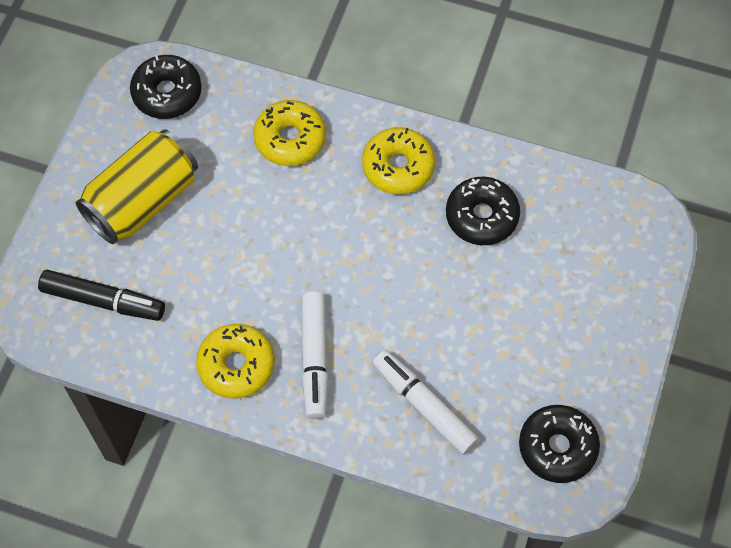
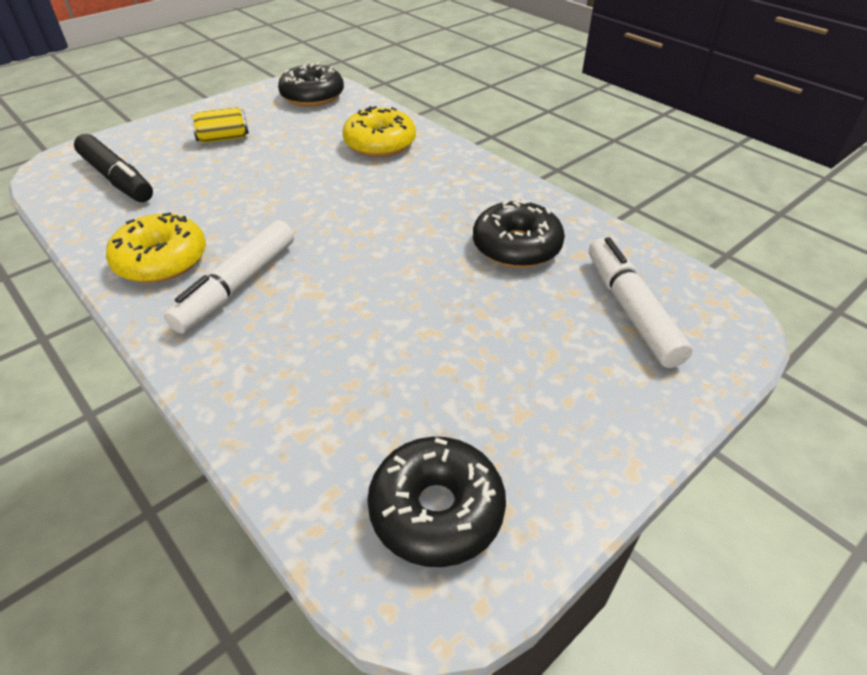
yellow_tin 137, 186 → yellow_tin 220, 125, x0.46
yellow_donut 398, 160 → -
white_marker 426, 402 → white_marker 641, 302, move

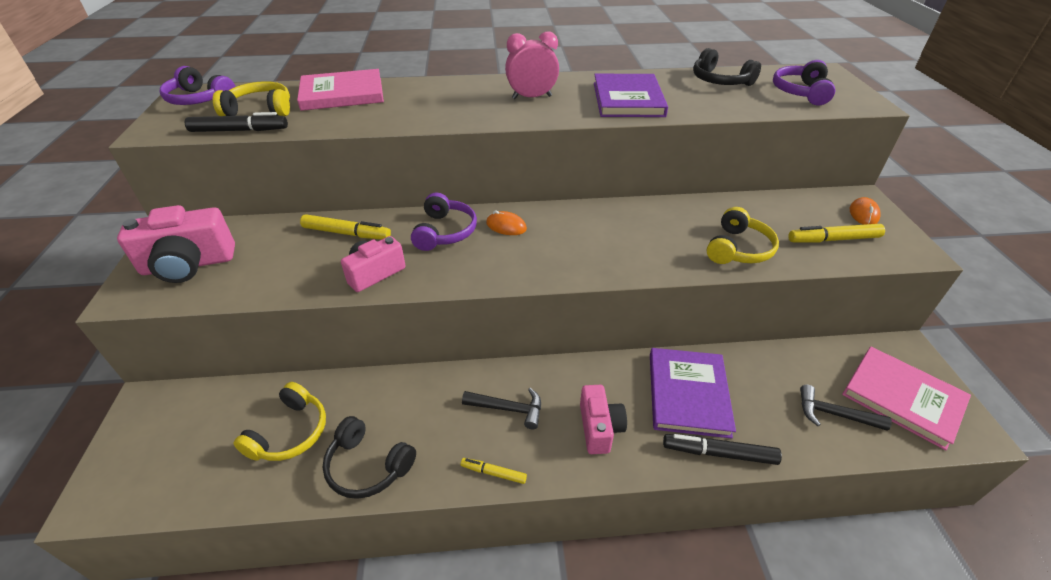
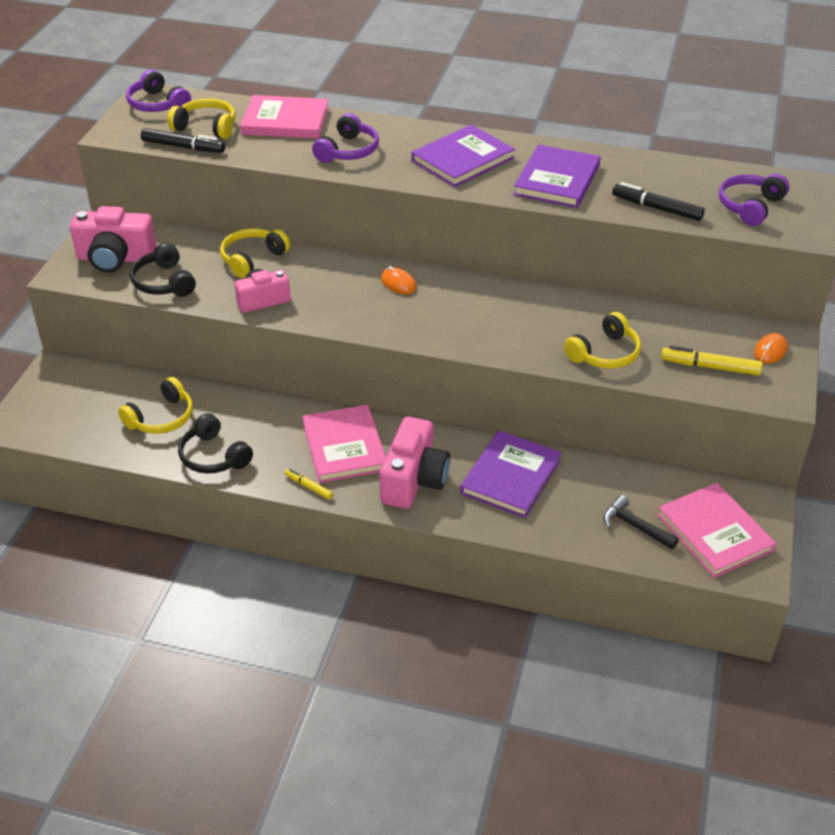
yellow_marker 345, 226 → yellow_over-ear_headphones 255, 253
royal_purple_over-ear_headphones 444, 221 → royal_purple_over-ear_headphones 345, 138, move
jet-black_carpenter's_hammer 501, 409 → rose-pink_hardcover 344, 444
rose-pink_clock 532, 65 → royal_purple_hardcover 463, 156
rose-pink_photo_camera 603, 419 → rose-pink_photo_camera 415, 463, x1.54
jet-black_marker 722, 449 → jet-black_marker 658, 201, move
jet-black_over-ear_headphones 727, 67 → jet-black_over-ear_headphones 163, 270, move

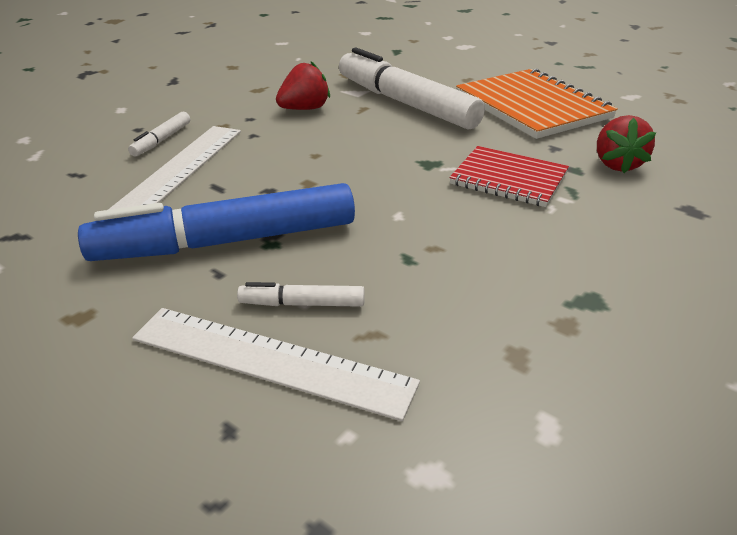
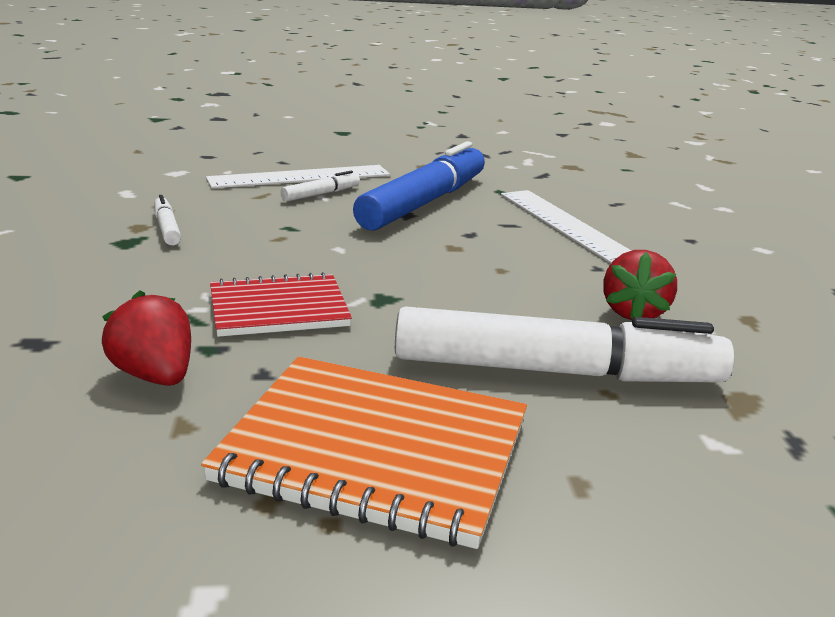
white_marker 159, 134 → white_marker 167, 220, move

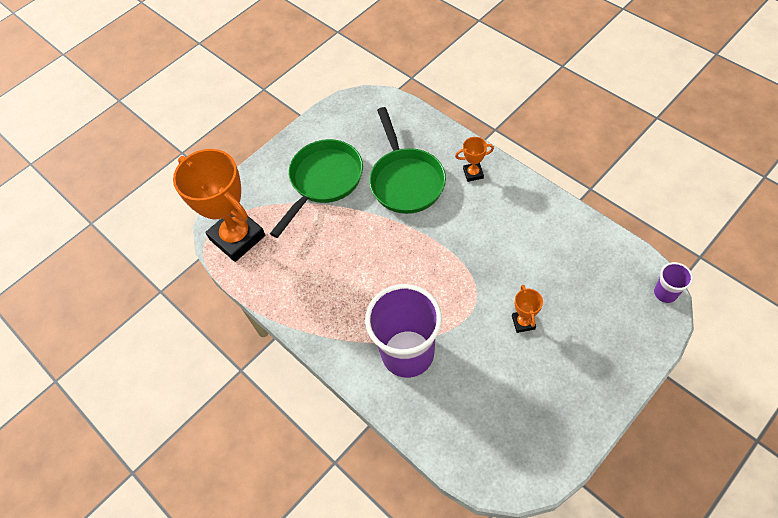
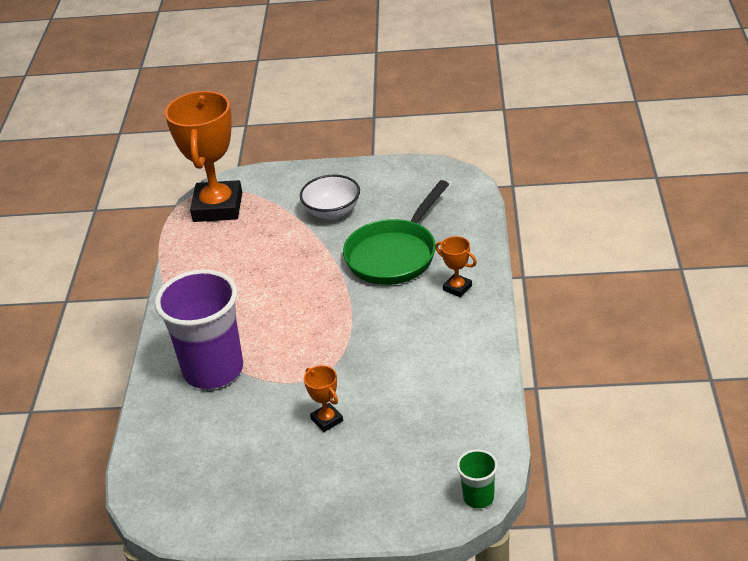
emerald_frying_pan 316, 188 → white_serving_bowl 330, 197
orange_prize_cup 527, 309 → orange_prize_cup 323, 398, 75 degrees counterclockwise
royal_purple_beaker 673, 282 → emerald_beaker 477, 479

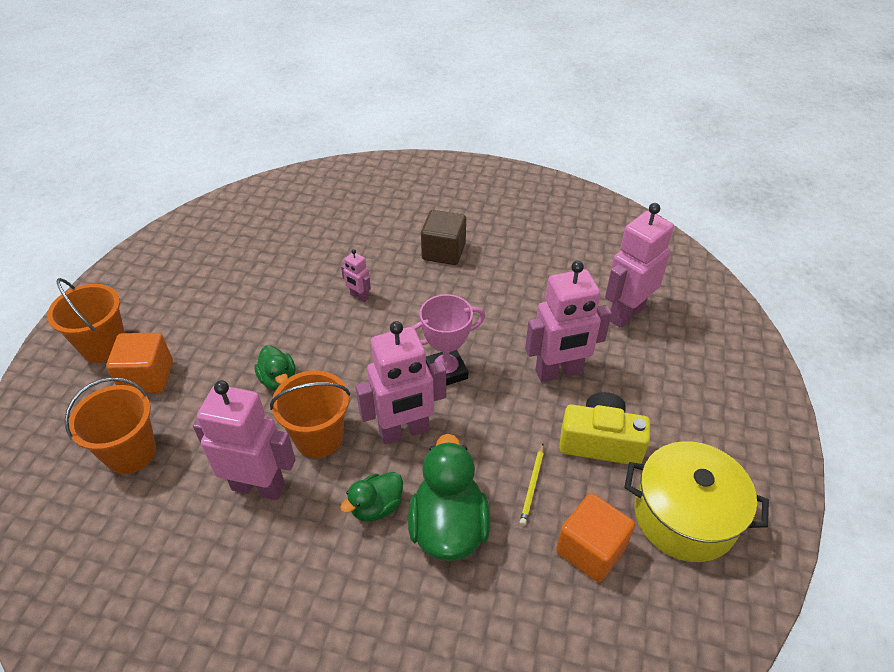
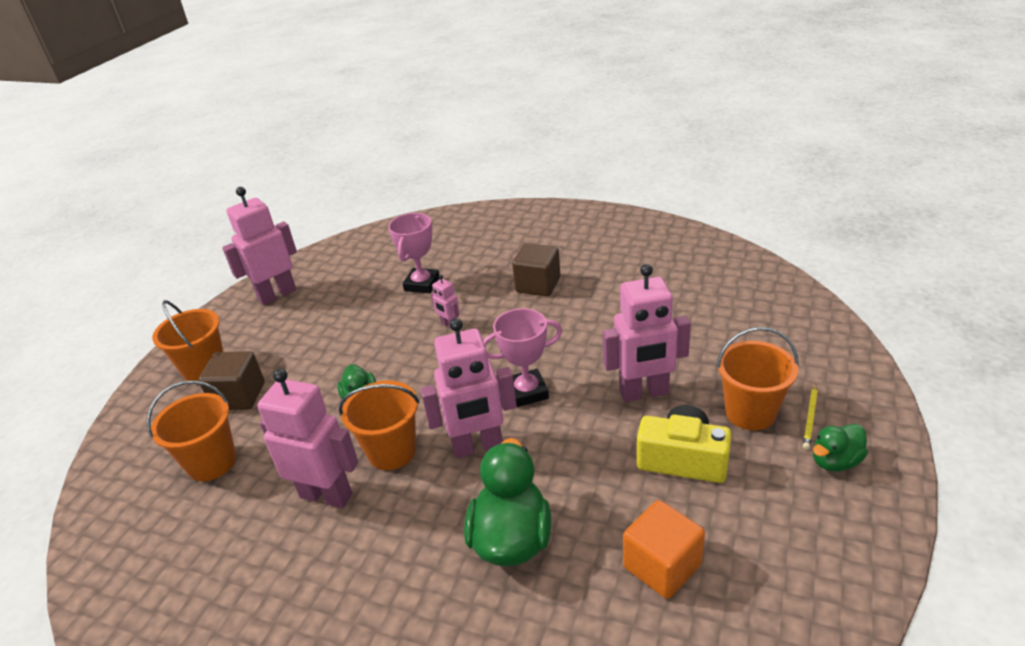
orange_cube 139, 363 → brown_cube 231, 380
emerald_duck 371, 497 → emerald_duck 840, 448, move
yellow_wooden_pencil 532, 485 → yellow_wooden_pencil 810, 416, move
rose-pink_robot_figure 639, 265 → rose-pink_robot_figure 259, 246, move
yellow_stockpot 696, 501 → -
- → rose-pink_prize_cup 413, 253
- → orange_bucket 757, 378

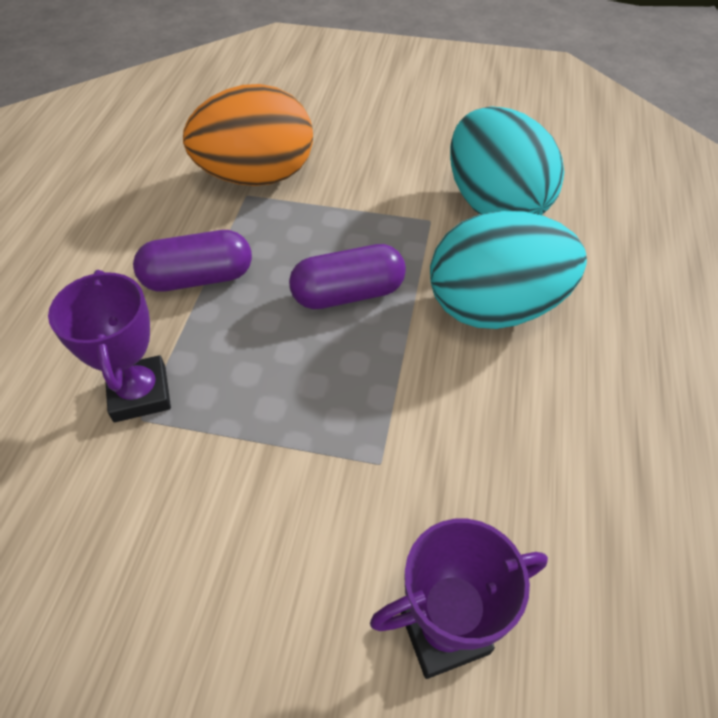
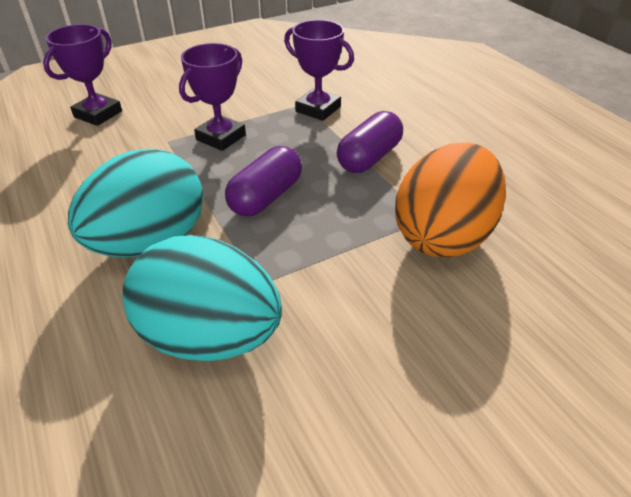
- → royal_purple_prize_cup 212, 97

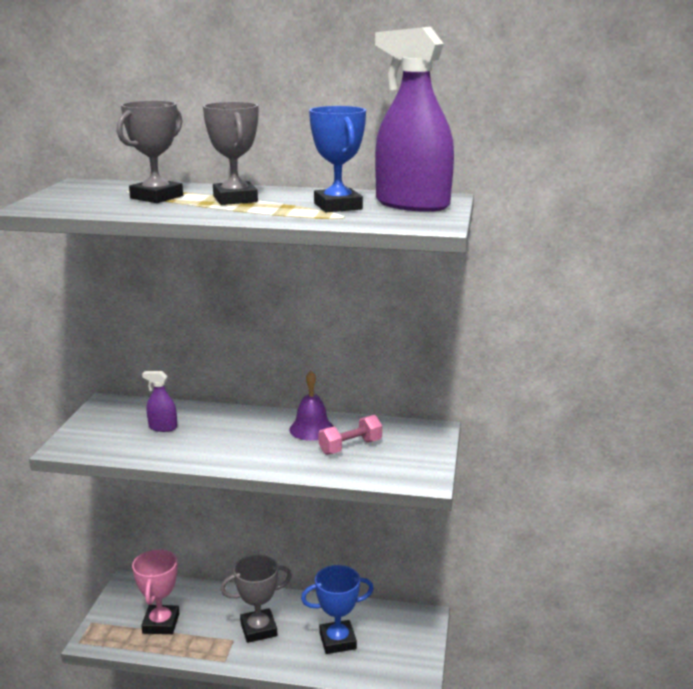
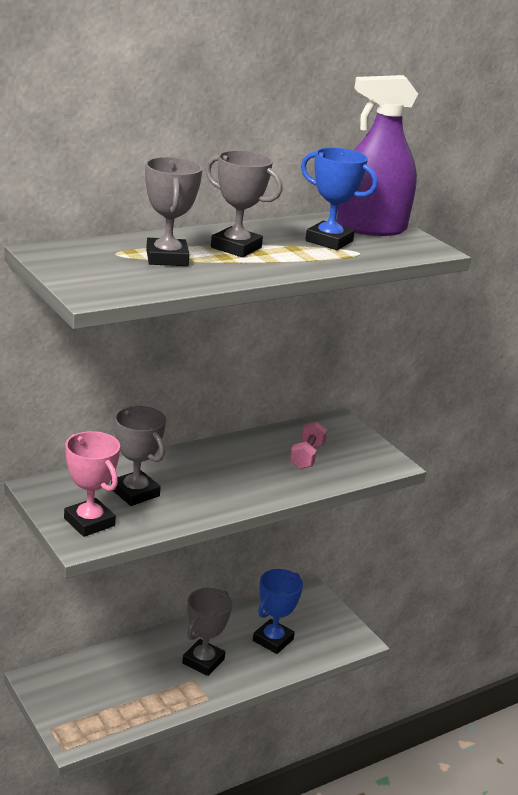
rose-pink_prize_cup 155, 591 → rose-pink_prize_cup 92, 484, move
royal_purple_sprayer 159, 401 → gray_prize_cup 138, 456
royal_purple_bell 311, 406 → -

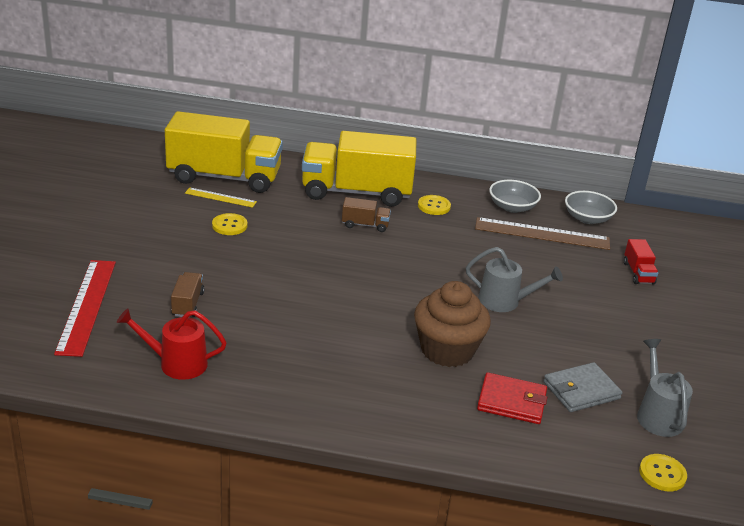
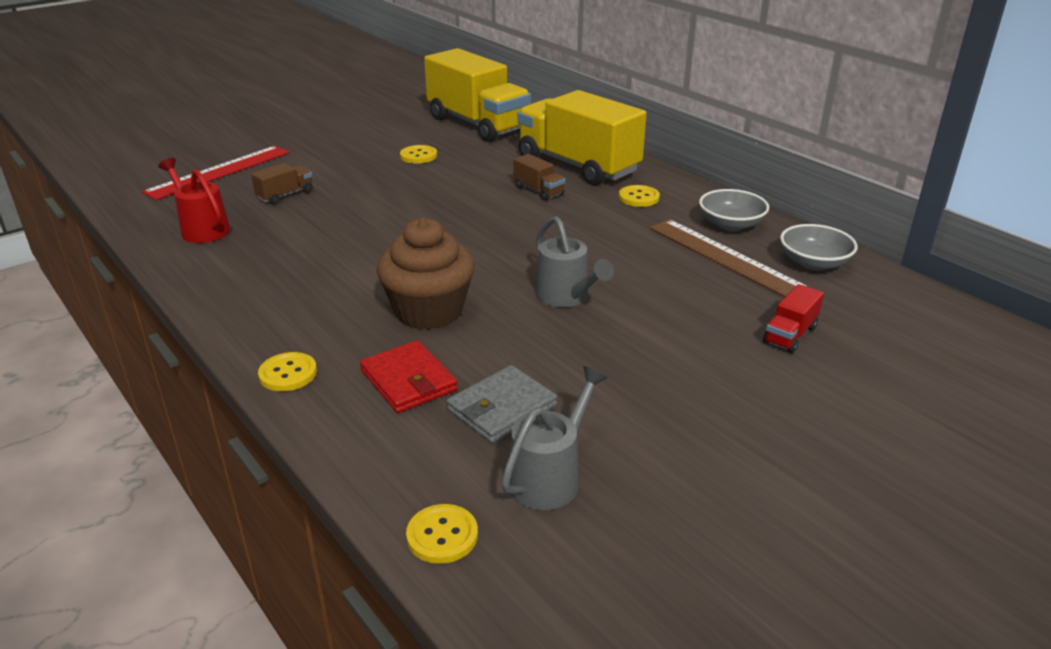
yellow_measuring_stick 221, 197 → -
gray_wallet 583, 387 → gray_wallet 501, 404, 60 degrees counterclockwise
- → yellow_button 287, 371

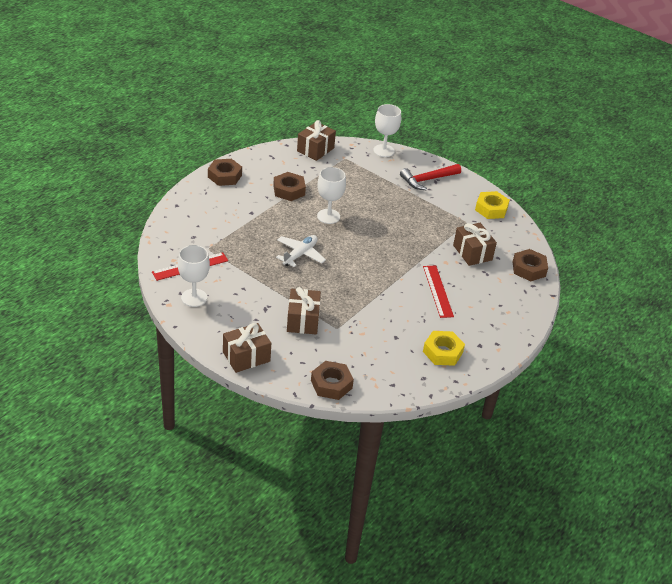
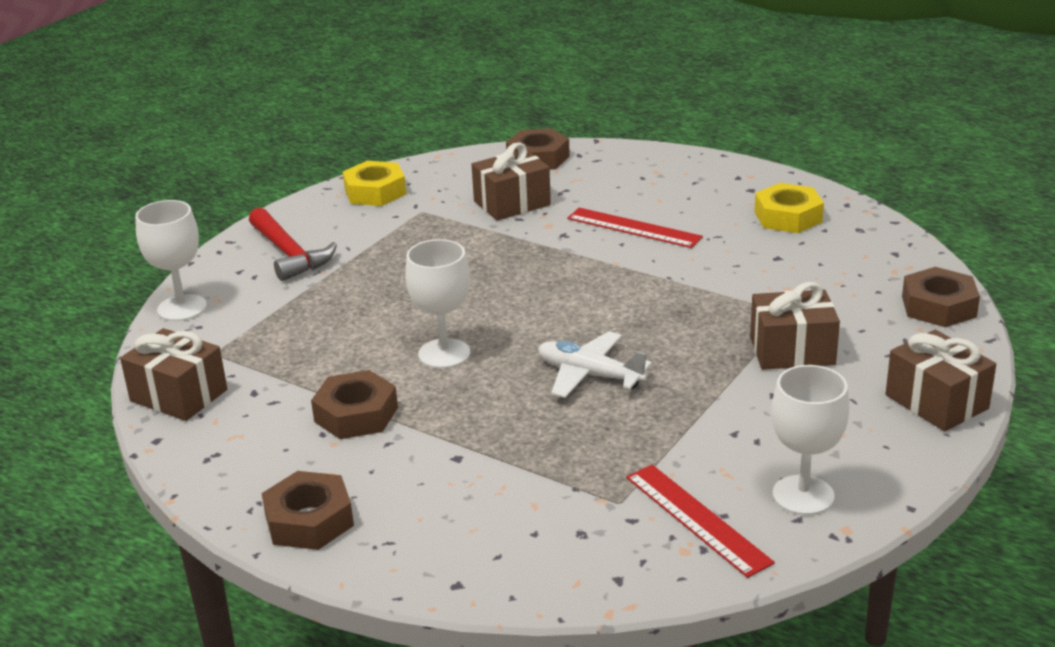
crimson_measuring_stick 438, 292 → crimson_measuring_stick 635, 228, 45 degrees clockwise

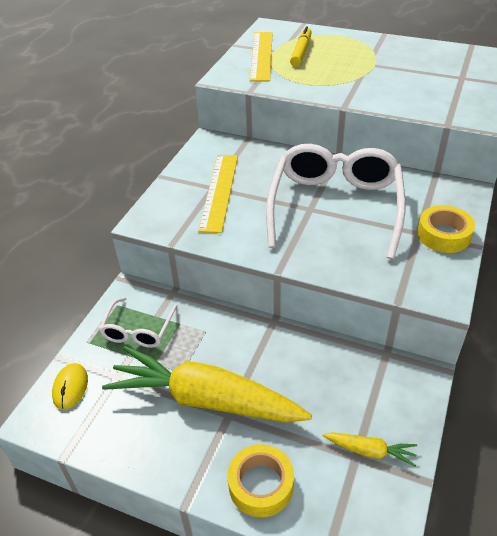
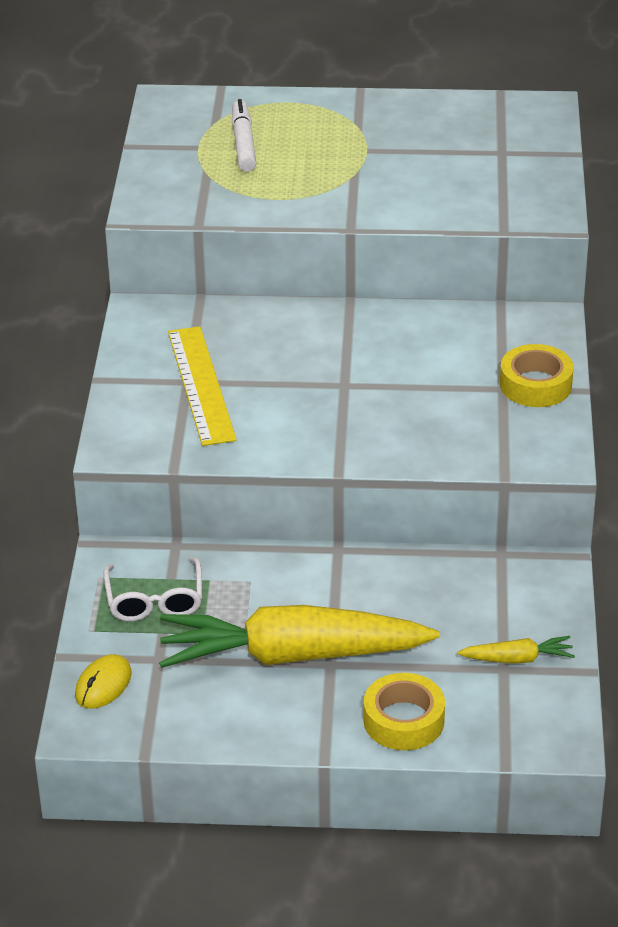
yellow_mouse 70, 386 → yellow_mouse 103, 681, 45 degrees clockwise
yellow_measuring_stick 261, 57 → -
white_eyeglasses 335, 201 → -
yellow_marker 301, 46 → white_marker 244, 135

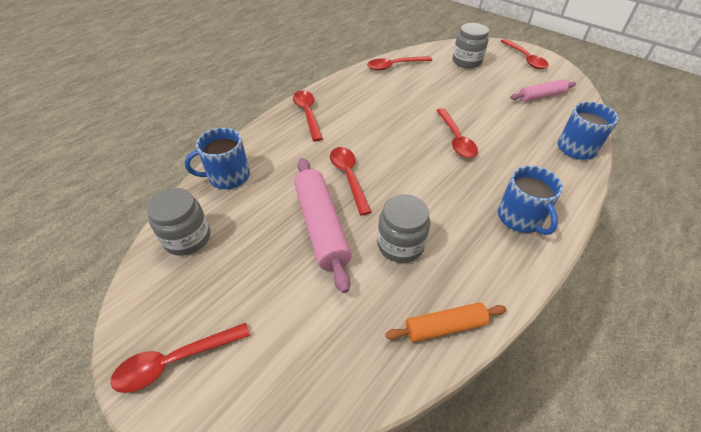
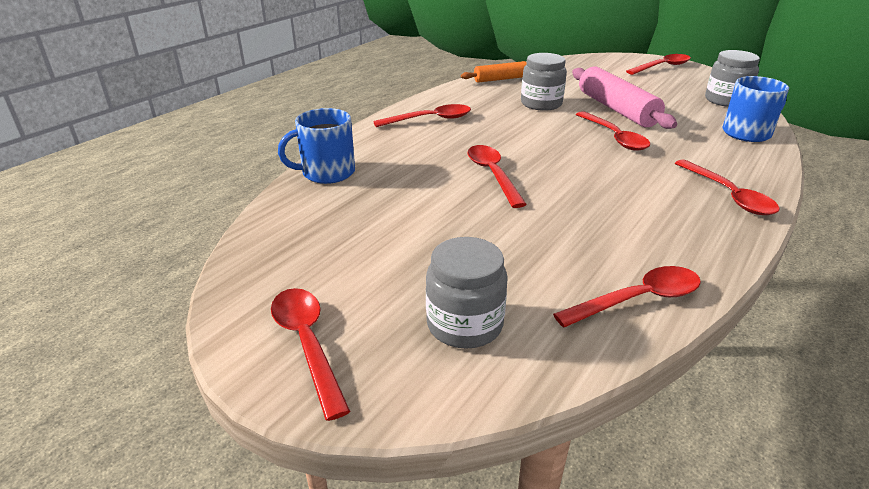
royal_blue_coffee_mug 530, 200 → crimson_tablespoon 422, 115
rose-pink_dough_roller 543, 90 → -

